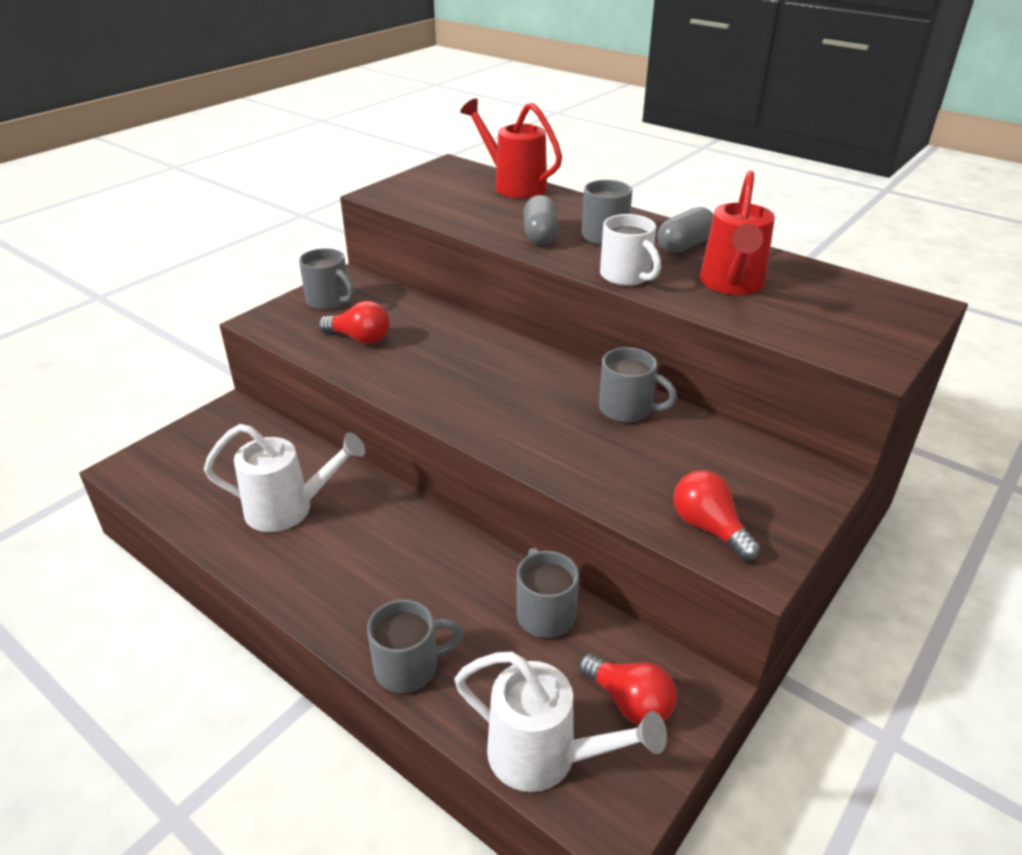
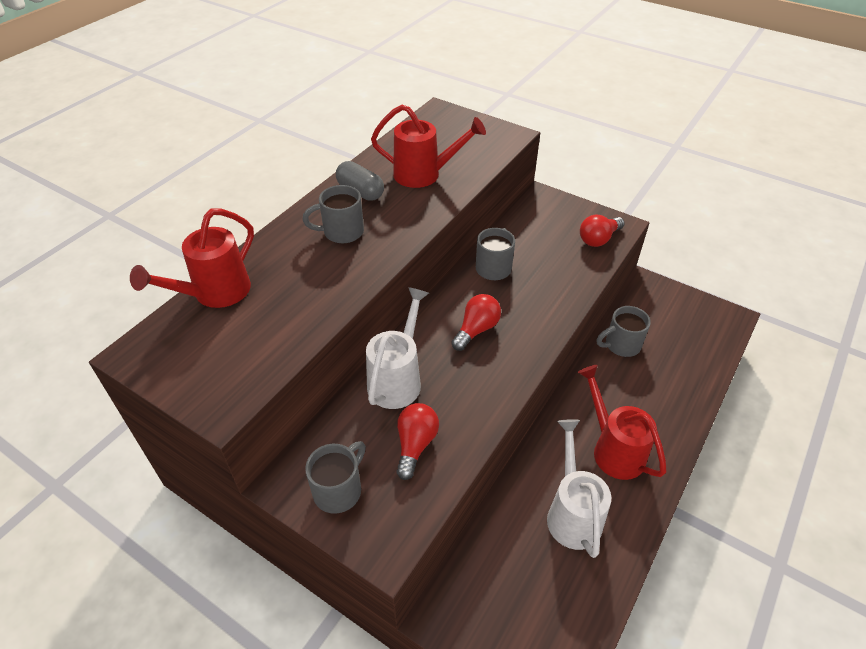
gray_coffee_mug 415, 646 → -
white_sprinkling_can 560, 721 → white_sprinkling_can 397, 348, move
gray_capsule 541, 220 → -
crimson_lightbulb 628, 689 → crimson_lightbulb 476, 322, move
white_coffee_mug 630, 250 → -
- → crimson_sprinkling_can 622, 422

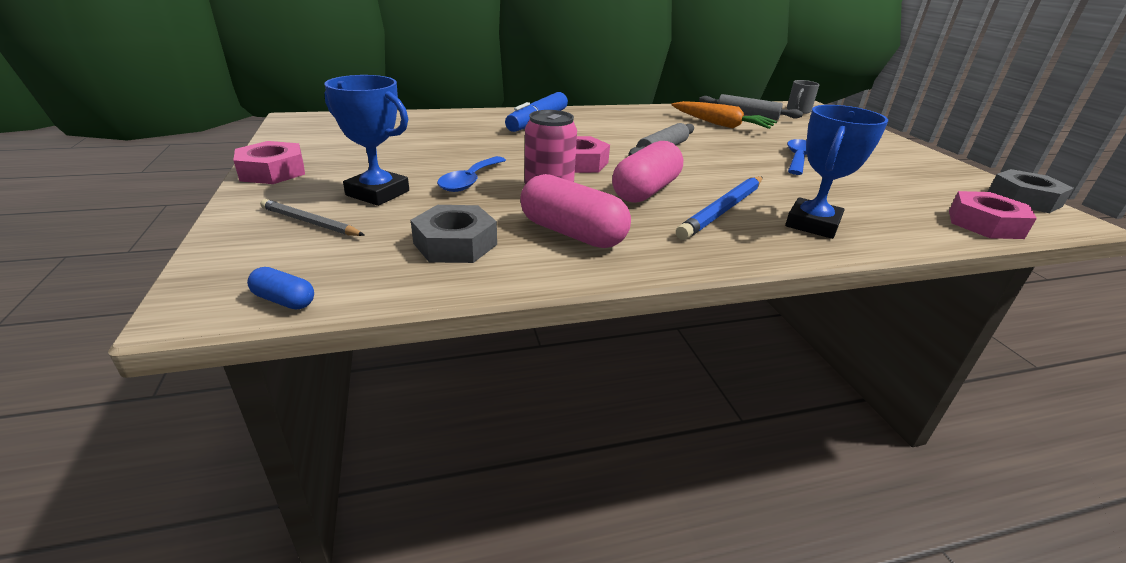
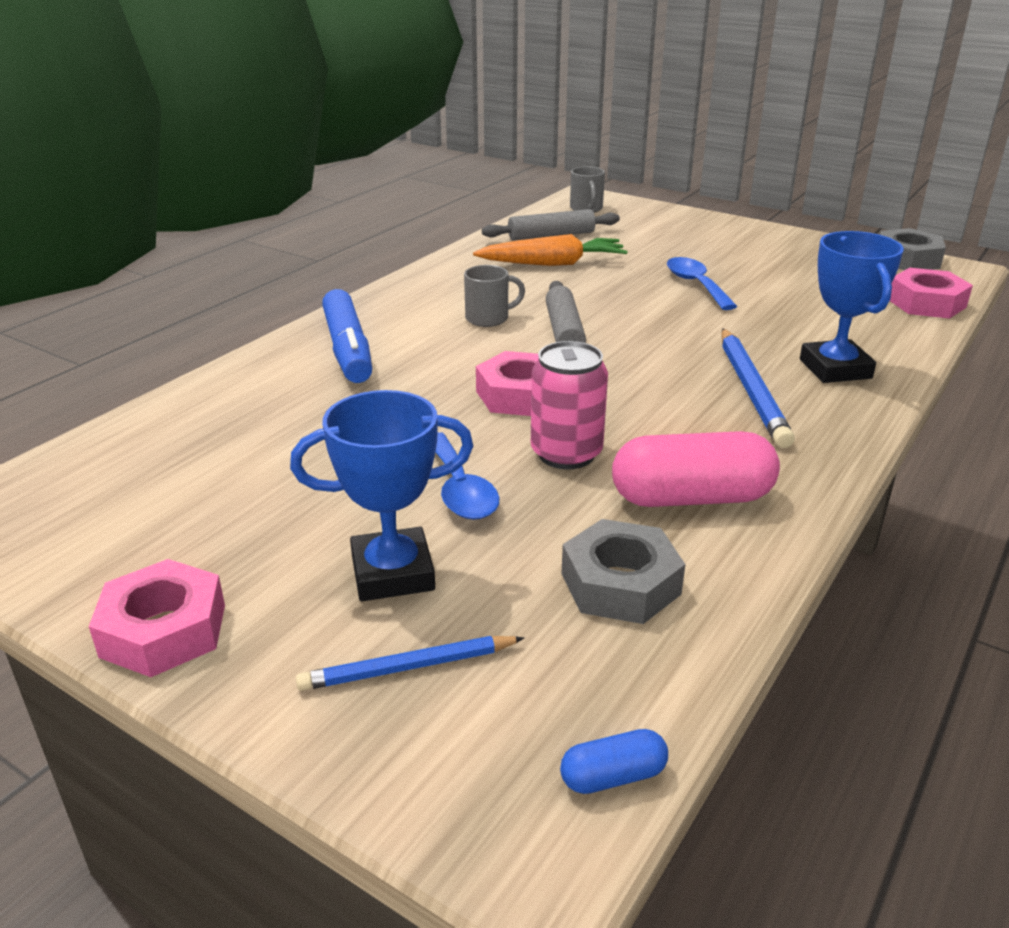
gray_wooden_pencil 312, 217 → royal_blue_wooden_pencil 410, 663
rose-pink_capsule 647, 172 → -
- → gray_coffee_mug 494, 296

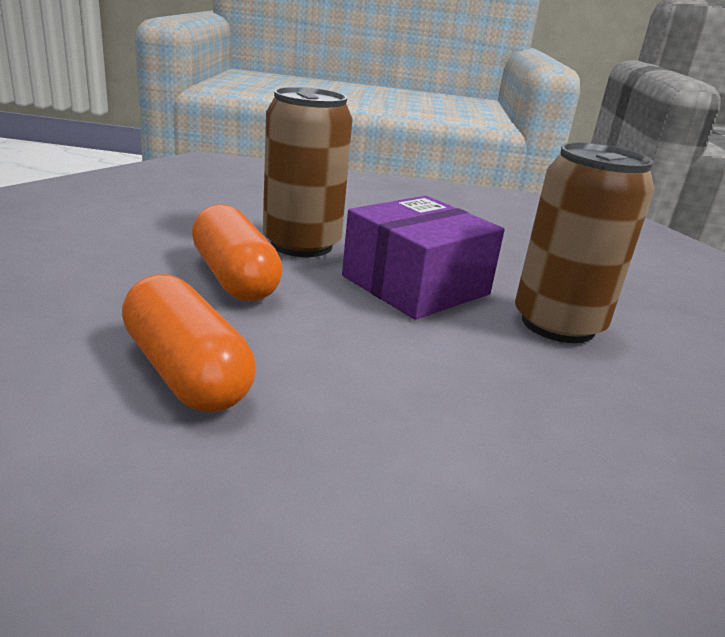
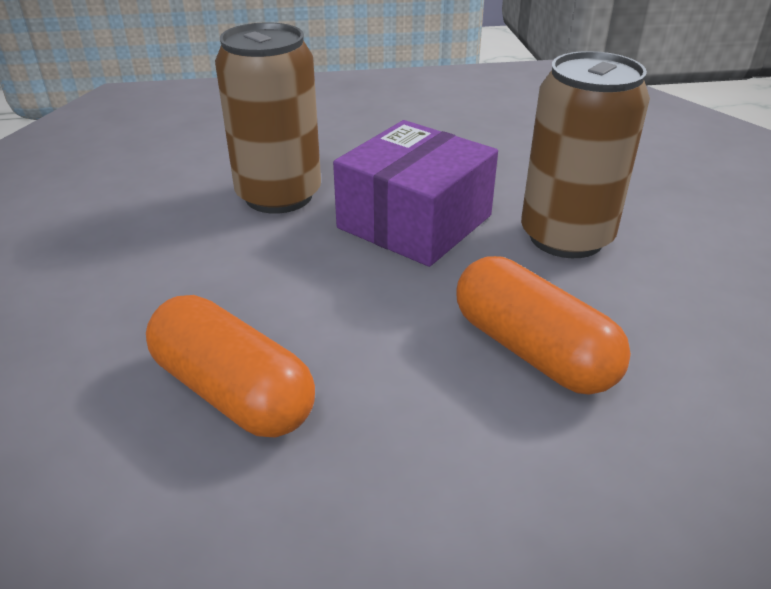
orange_capsule 237, 252 → orange_capsule 544, 325, move

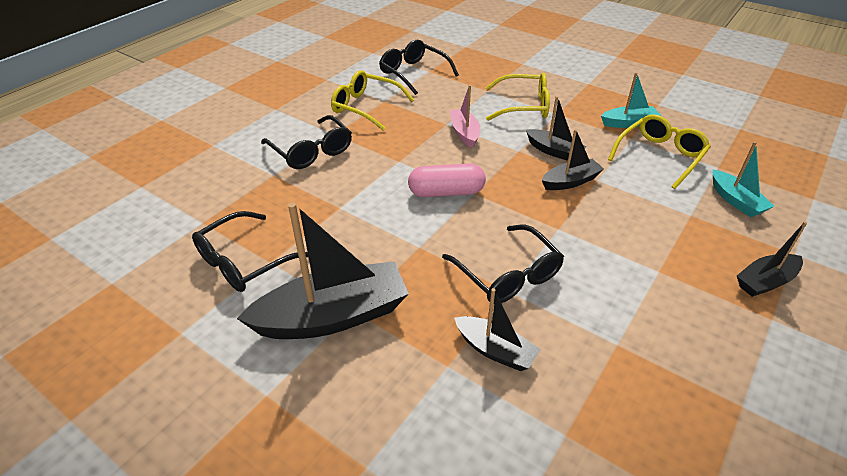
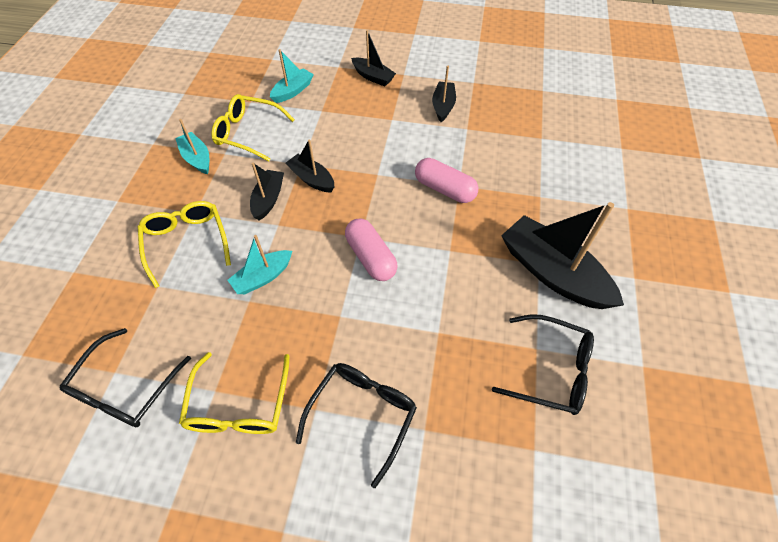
jet-black_eyeglasses 503, 264 → rose-pink_capsule 447, 180
rose-pink_sailboat 465, 116 → teal_sailboat 260, 264
jet-black_sailboat 497, 329 → jet-black_sailboat 444, 94, move

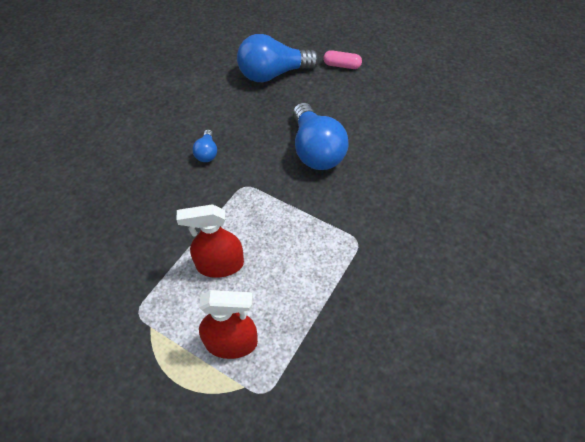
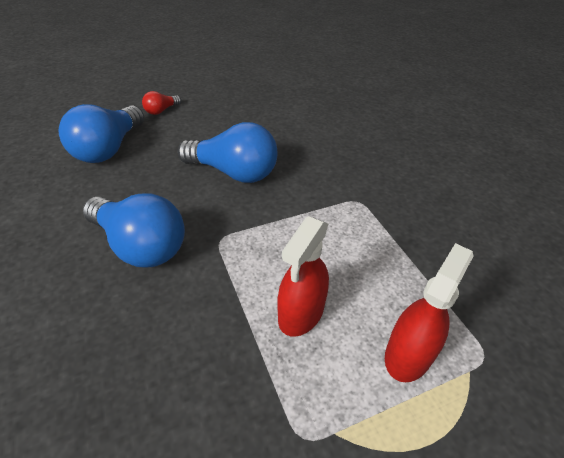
royal_blue_lightbulb 204, 145 → royal_blue_lightbulb 134, 230, x2.12
rose-pink_capsule 342, 59 → crimson_lightbulb 161, 103

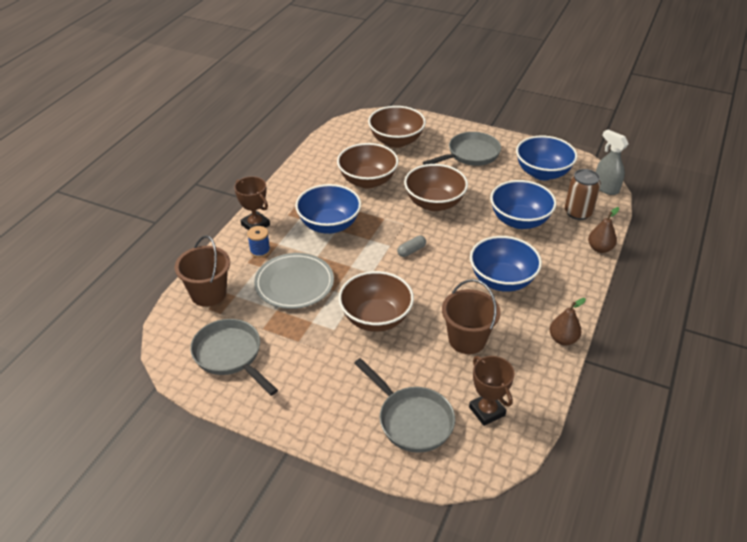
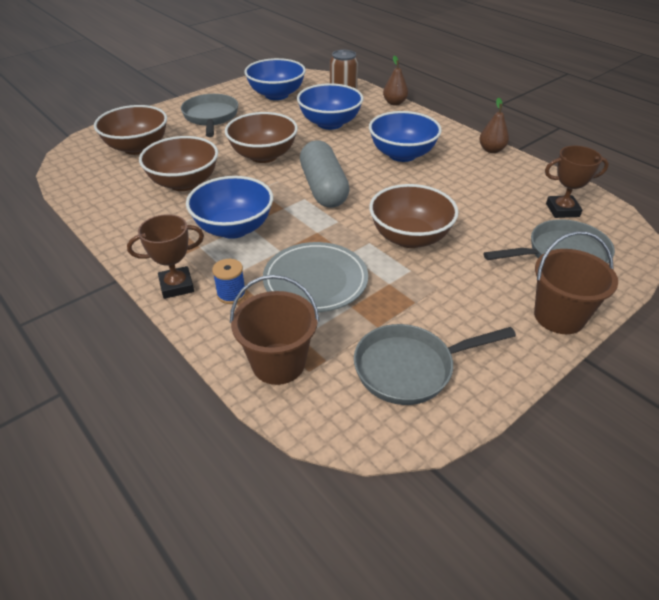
gray_capsule 411, 246 → gray_capsule 325, 174, x2.43
brown_bucket 471, 316 → brown_bucket 576, 282, move
gray_sprayer 612, 162 → -

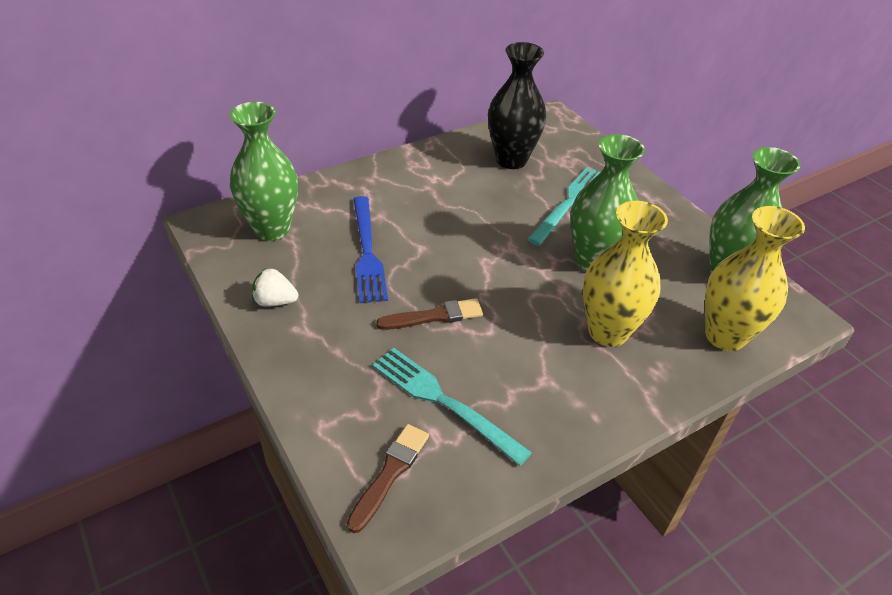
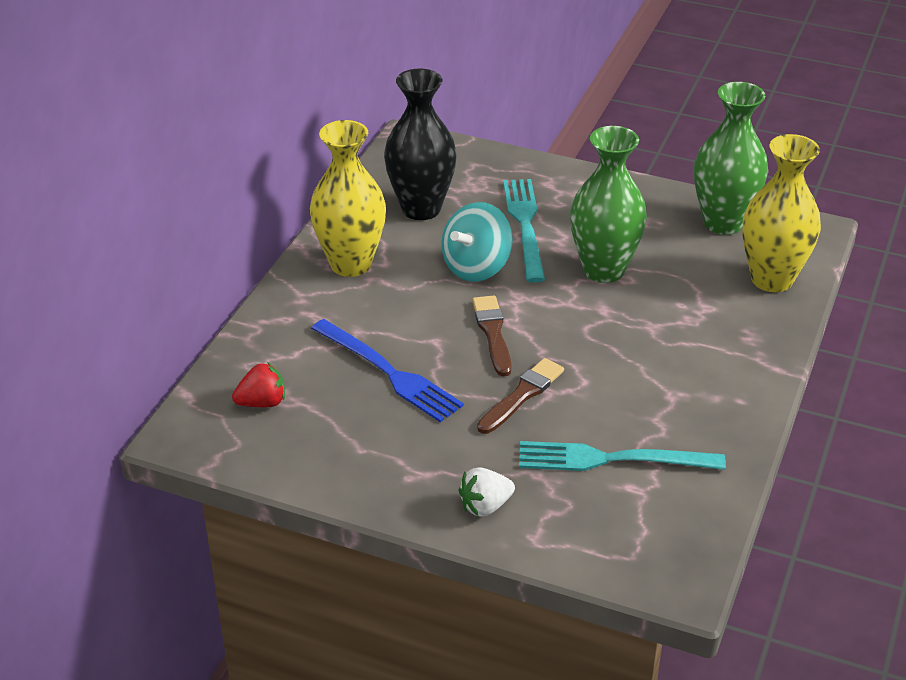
emerald_tall_vase 263, 171 → crimson_berry 258, 384
white_berry 275, 287 → white_berry 486, 492, move
brown_brush 388, 478 → brown_brush 492, 335, move
yellow_tall_vase 625, 274 → yellow_tall_vase 348, 198, move
- → teal_whirligig 477, 242

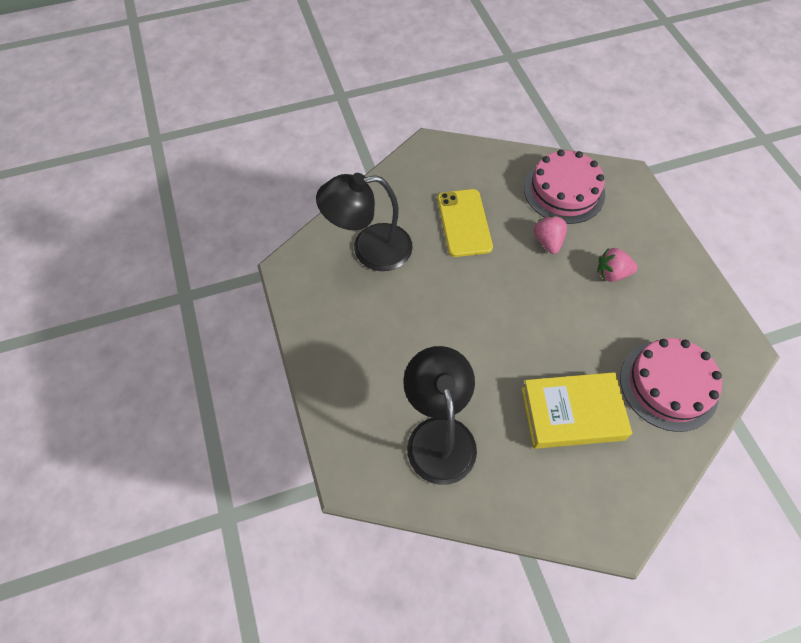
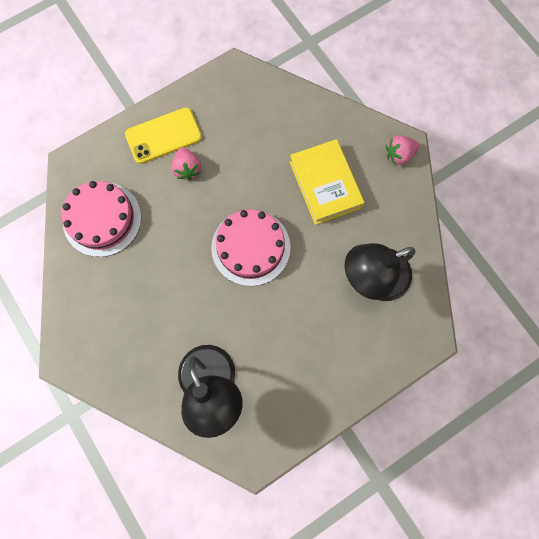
yellow_smartphone 465, 223 → yellow_smartphone 163, 135, move
rose-pink_berry 550, 235 → rose-pink_berry 402, 150, move
rose-pink_cake 671, 385 → rose-pink_cake 250, 247, move

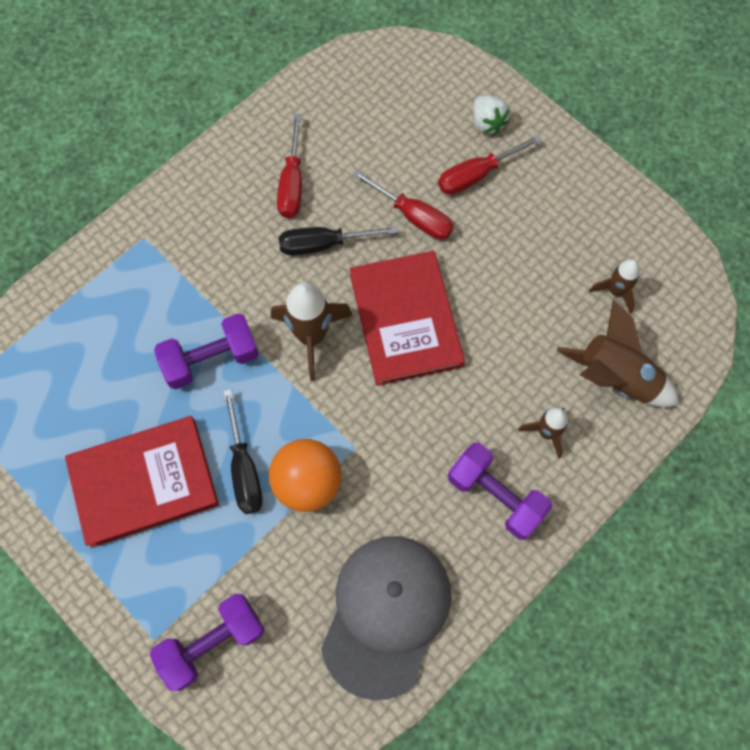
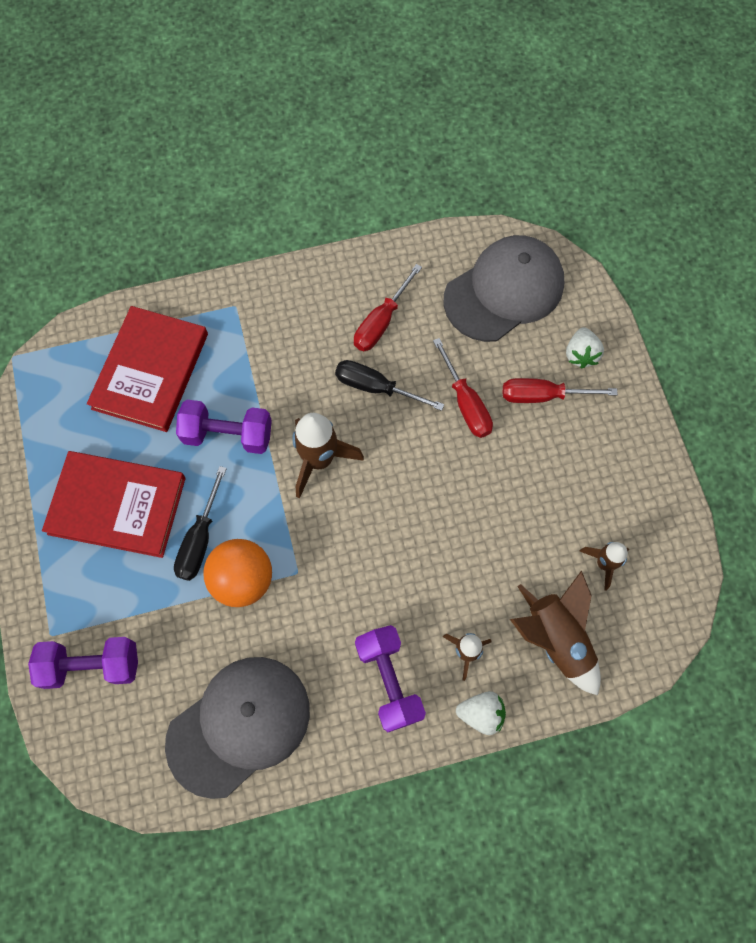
crimson_hardcover 407, 318 → crimson_hardcover 147, 369, move
- → gray_cap 504, 288
- → white_berry 481, 713

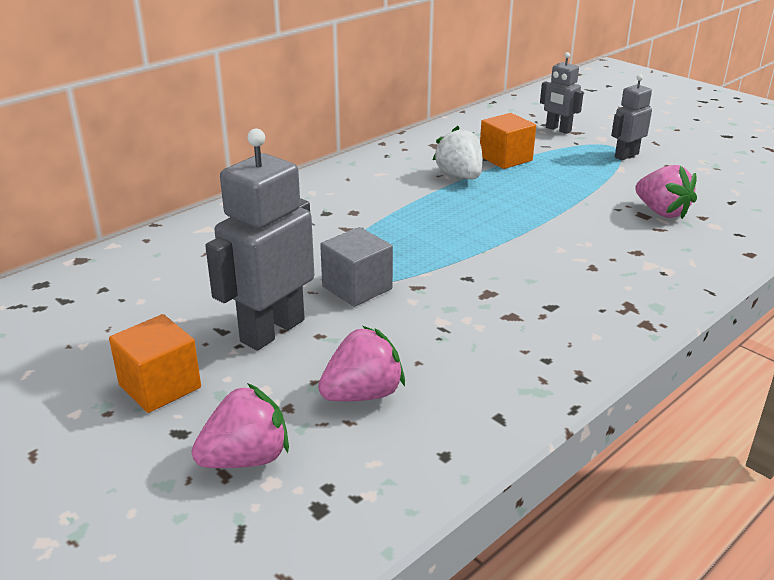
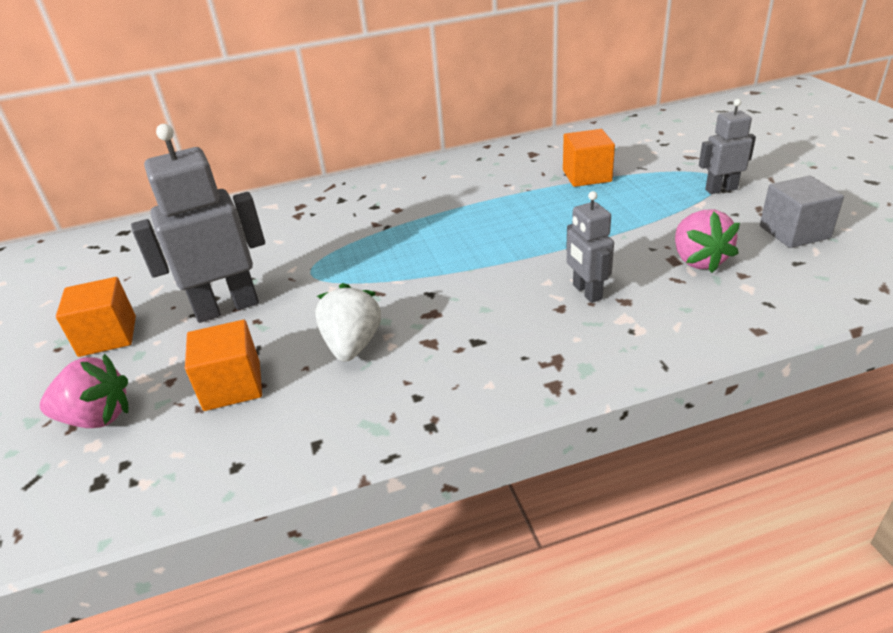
rose-pink_berry 361, 363 → orange_cube 223, 365
gray_cube 356, 267 → gray_cube 802, 212, move
white_berry 457, 152 → white_berry 348, 322, move
gray_robot_figure 562, 93 → gray_robot_figure 590, 247, move

